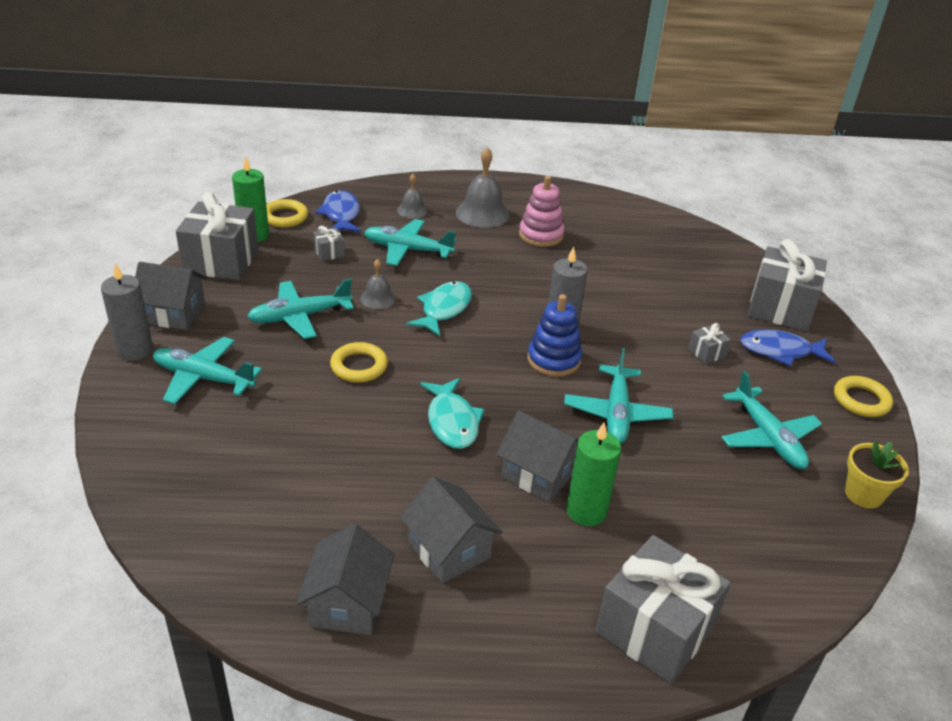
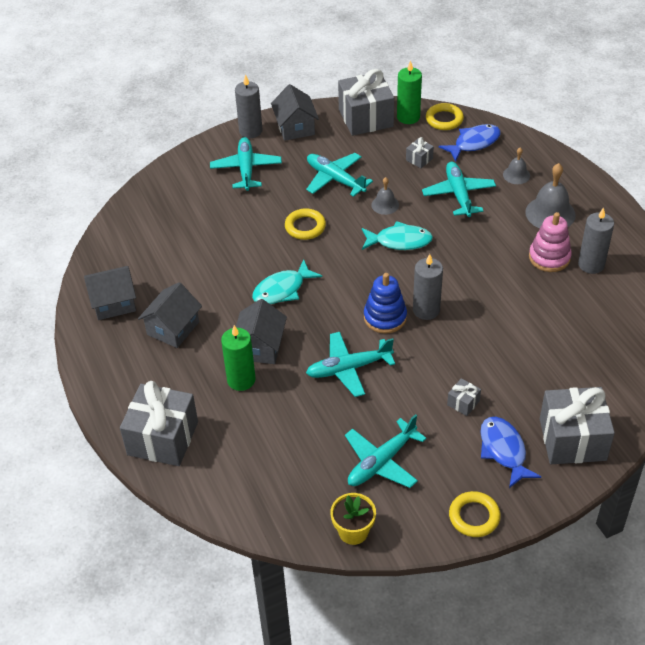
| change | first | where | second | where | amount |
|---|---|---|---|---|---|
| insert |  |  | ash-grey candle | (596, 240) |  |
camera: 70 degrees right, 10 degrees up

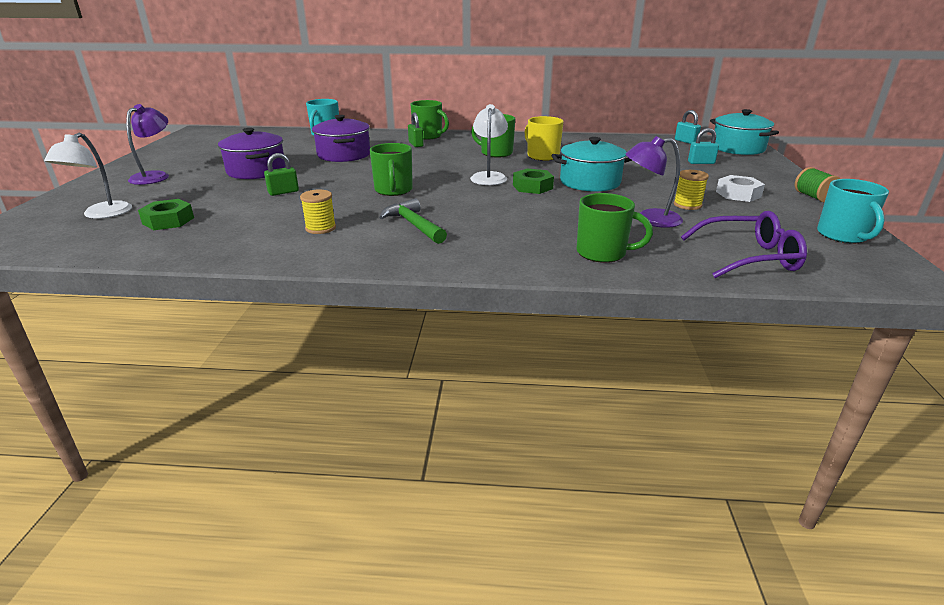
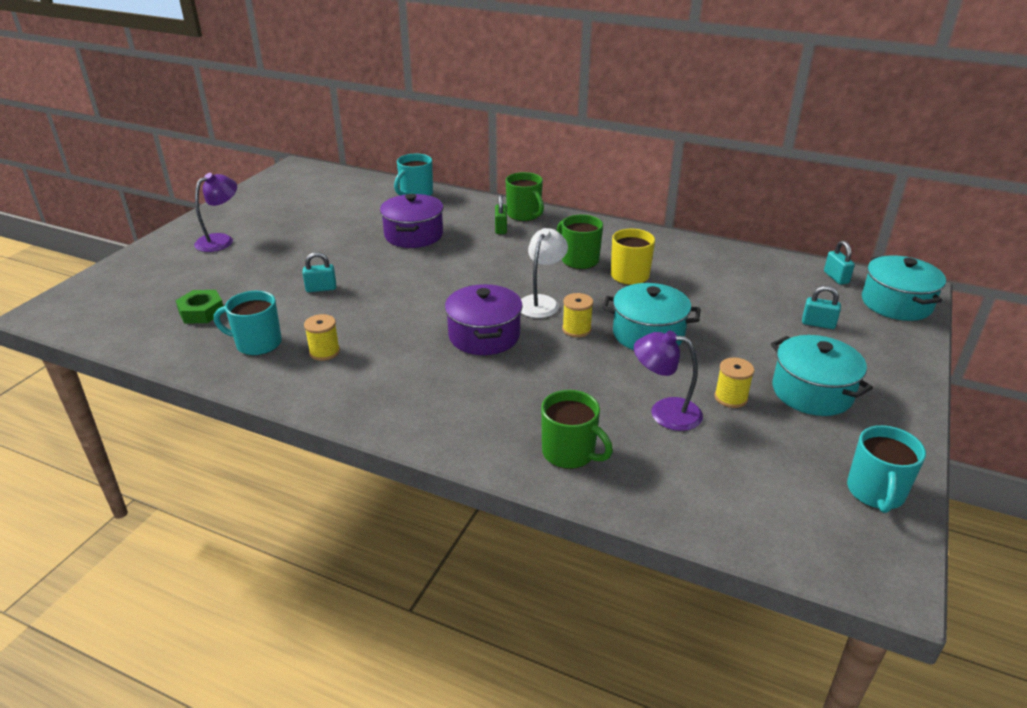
| change | first | where | second | where | amount |
|---|---|---|---|---|---|
| move | purple stockpot | (252, 153) |  | (484, 319) |  |
| delete | snow-white reading lamp | (88, 176) |  |  |  |
| delete | emerald mug | (391, 169) |  |  |  |
| recolor | emerald lock | (281, 174) | turquoise lock | (319, 272) |  |
| delete | emerald bobbin | (817, 184) |  |  |  |
| replace | emerald nut | (533, 181) | golden bobbin | (577, 315) |  |
| replace | snow-white nut | (740, 188) | turquoise stockpot | (822, 375) |  |
| delete | emerald carpenter's hammer | (413, 221) |  |  |  |
| delete | purple glasses | (744, 244) |  |  |  |
| insert |  |  | turquoise mug | (248, 323) |  |
camera: 20 degrees right, 5 degrees up

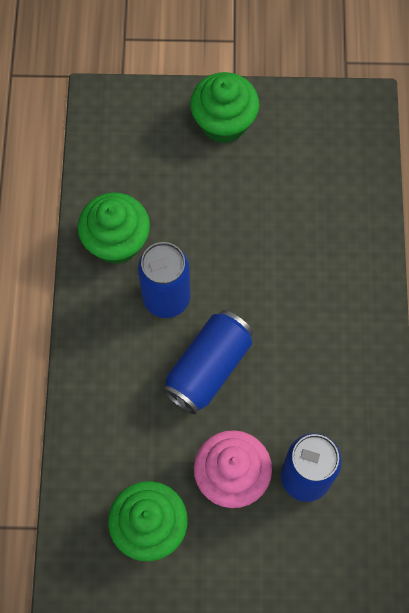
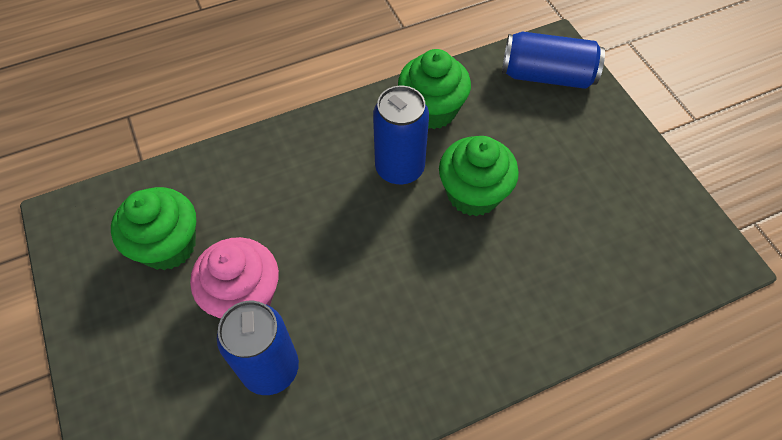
| change | first | where | second | where | amount |
|---|---|---|---|---|---|
| move | emerald cupcake | (224, 107) |  | (479, 176) |  |
| move | cobalt soda can | (207, 362) |  | (553, 60) |  |
camera: 65 degrees right, 10 degrees down

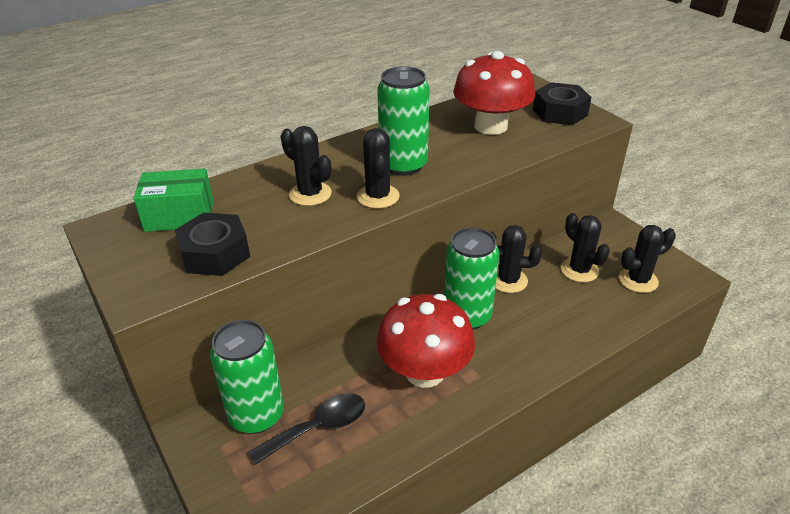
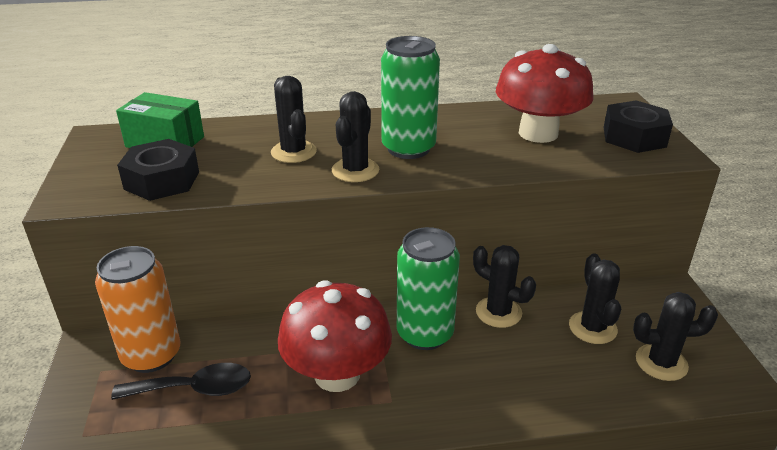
| change | first | where | second | where | amount |
|---|---|---|---|---|---|
| recolor | emerald soda can | (247, 377) | orange soda can | (137, 309) |  |
camera: 25 degrees right, 5 degrees down

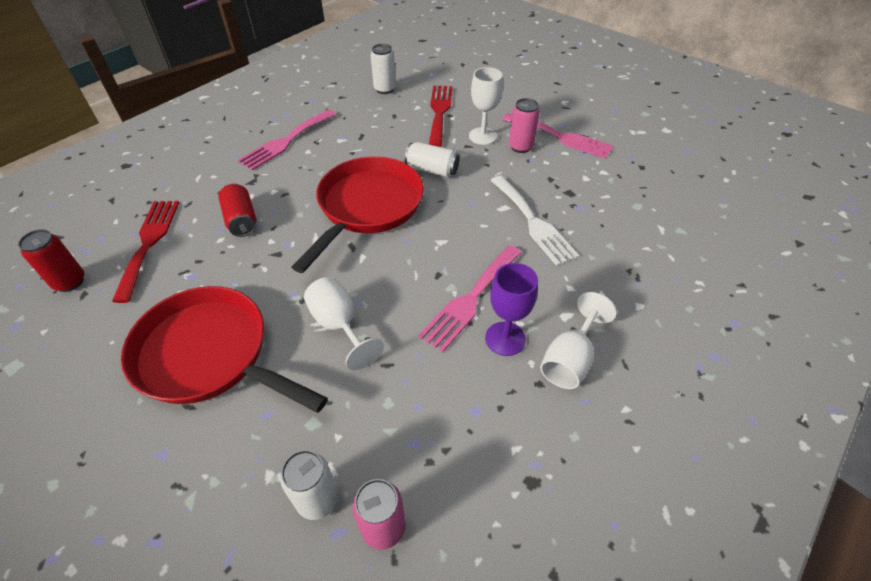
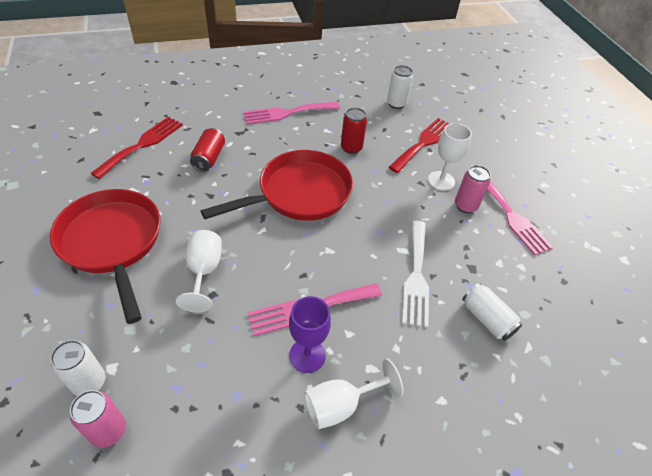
| change | first | where | second | where | amount |
|---|---|---|---|---|---|
| move | snow-white soda can | (432, 159) |  | (492, 312) |  |
| move | red soda can | (51, 260) |  | (354, 131) |  |
camera: 30 degrees right, 0 degrees up

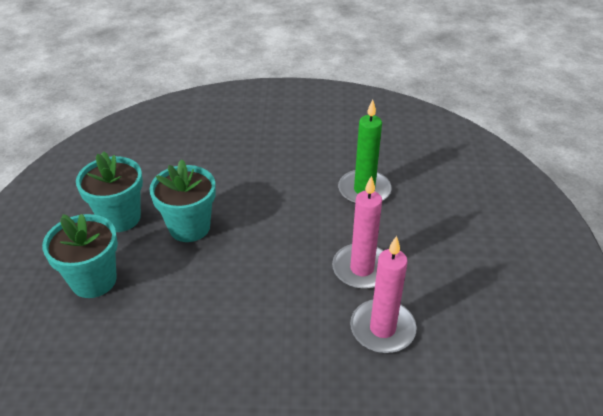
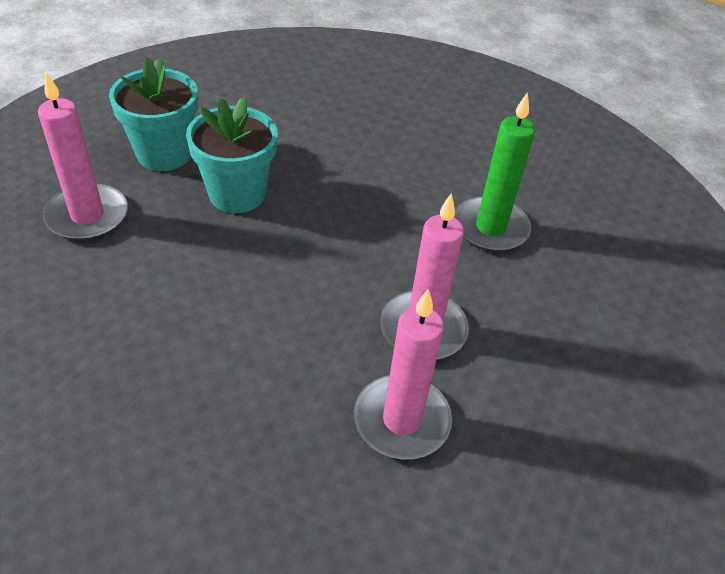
| change | first | where | second | where | amount |
|---|---|---|---|---|---|
| replace | turquoise potted plant | (80, 256) | rosy candle | (83, 157) |  |
camera: 20 degrees right, 5 degrees up

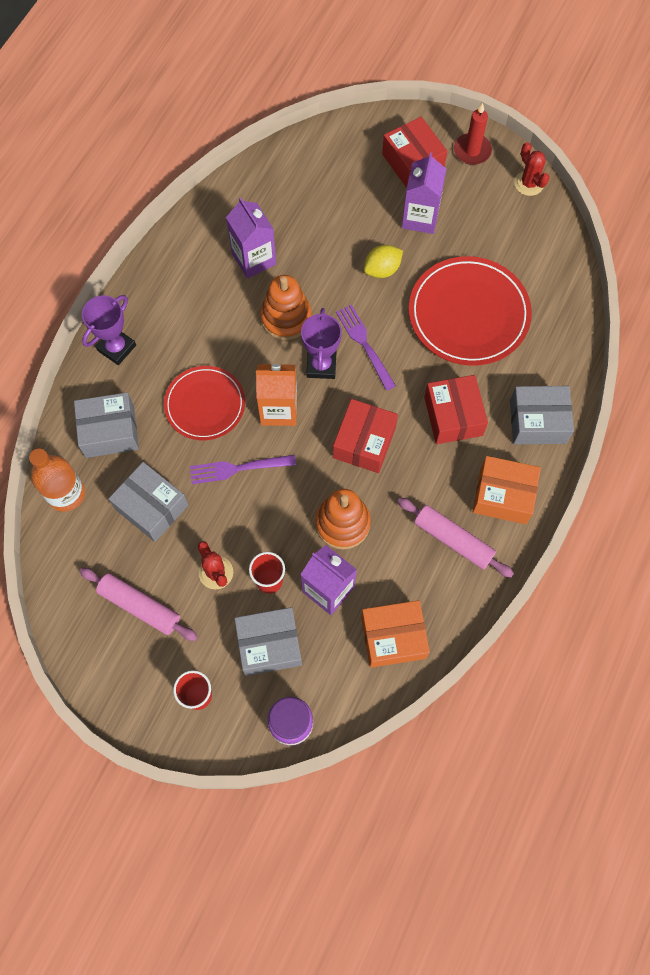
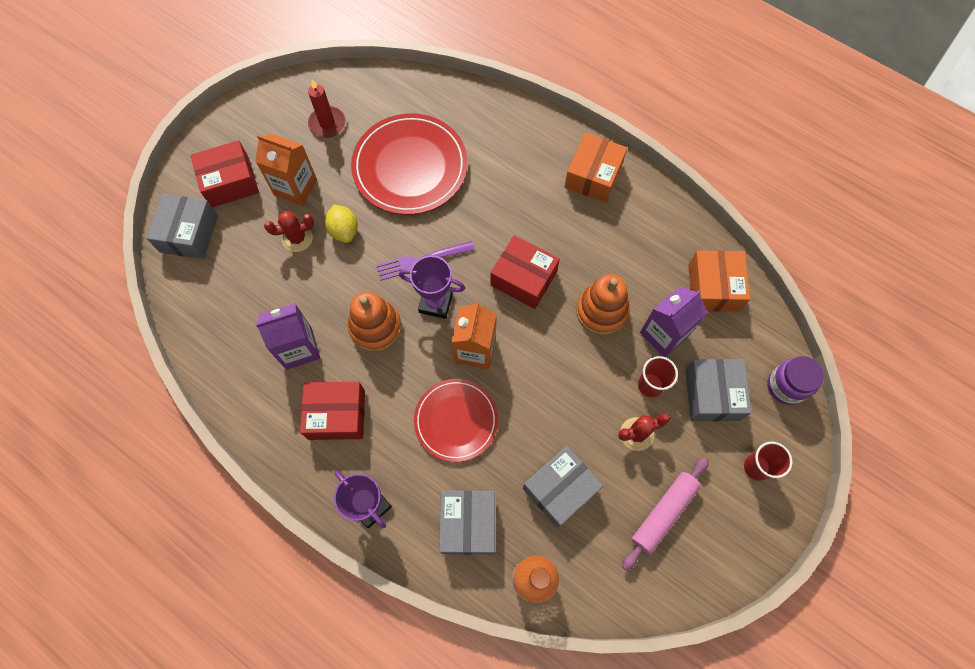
| change | first | where | second | where | amount |
|---|---|---|---|---|---|
| move | red candle | (473, 134) |  | (327, 108) |  |
| move | red saguaro cactus | (532, 169) |  | (289, 231) |  |
| recolor | purple juice carton | (424, 193) | orange juice carton | (286, 170) |  |
| move | red box | (456, 409) |  | (332, 411) |  |
| move | ash-grey box | (542, 415) |  | (182, 226) |  |
| delete | purple dinner fork | (243, 469) |  |  |  |
| delete | rosy rolling pin | (455, 538) |  |  |  |
camera: 80 degrees left, 0 degrees up

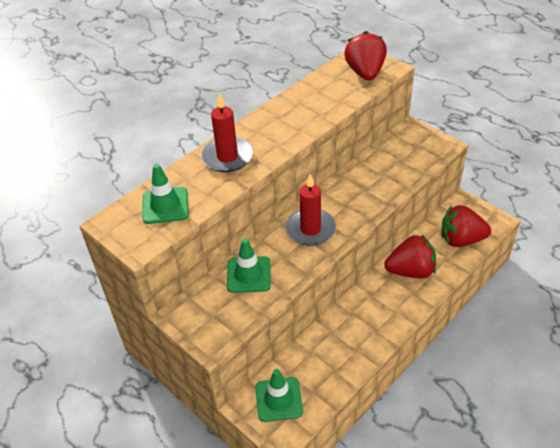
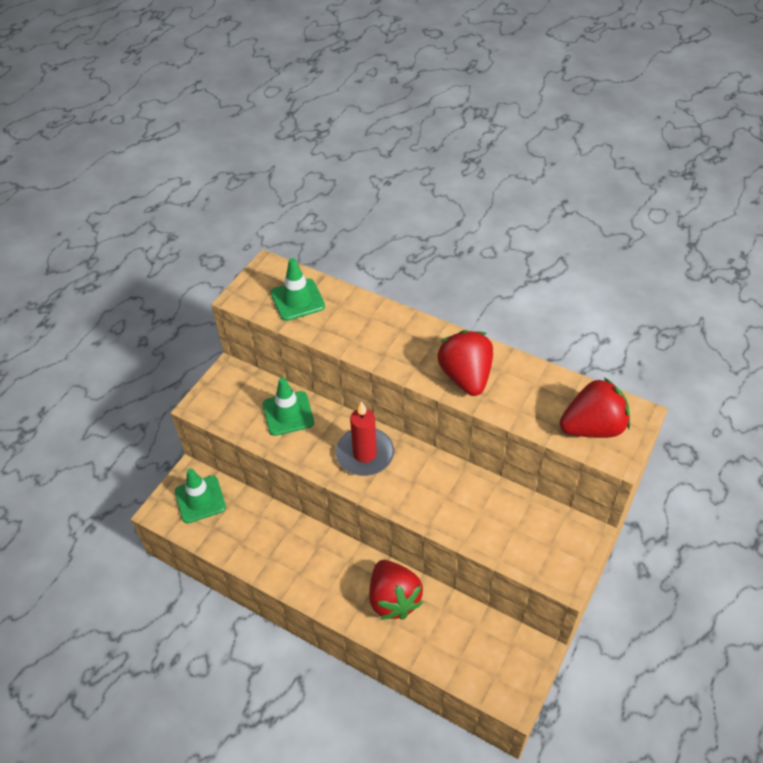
| change | first | where | second | where | amount |
|---|---|---|---|---|---|
| delete | red candle | (227, 132) |  |  |  |
| move | red berry | (466, 226) |  | (465, 363) |  |
camera: 75 degrees right, 5 degrees up

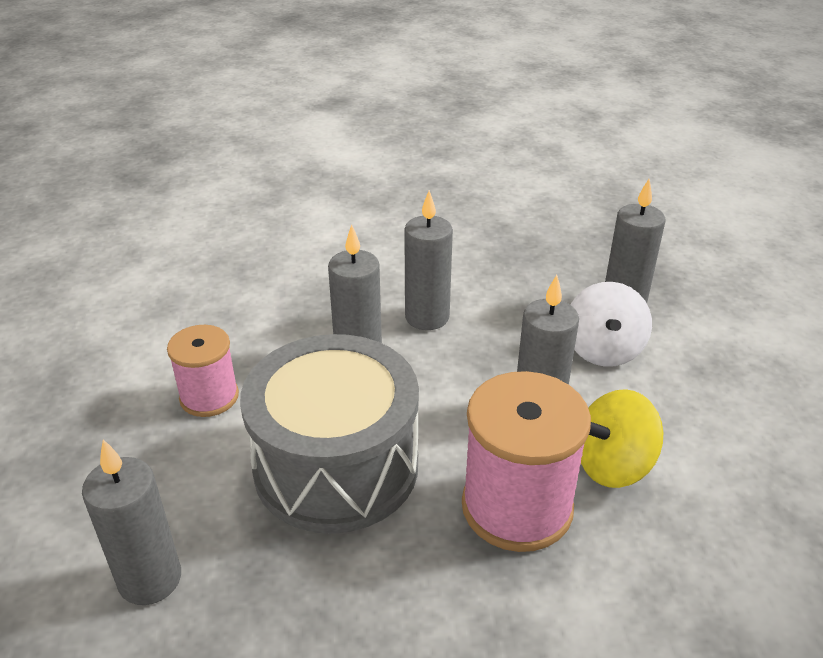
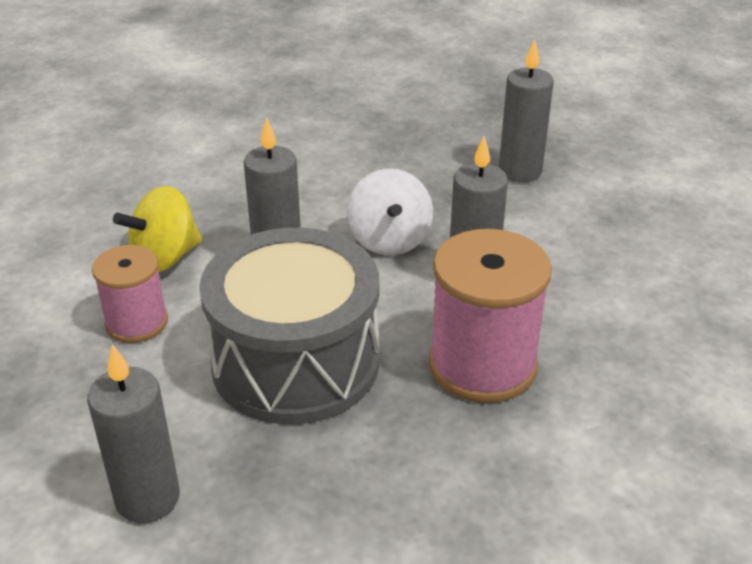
| change | first | where | second | where | amount |
|---|---|---|---|---|---|
| delete | ash-grey candle | (428, 260) |  |  |  |
| move | snow-white toy top | (611, 324) |  | (390, 212) |  |
| move | golden toy top | (622, 438) |  | (157, 229) |  |
camera: 15 degrees left, 0 degrees up

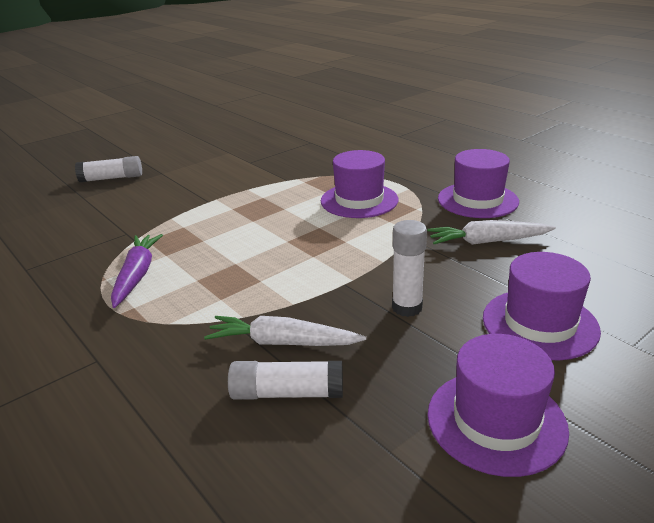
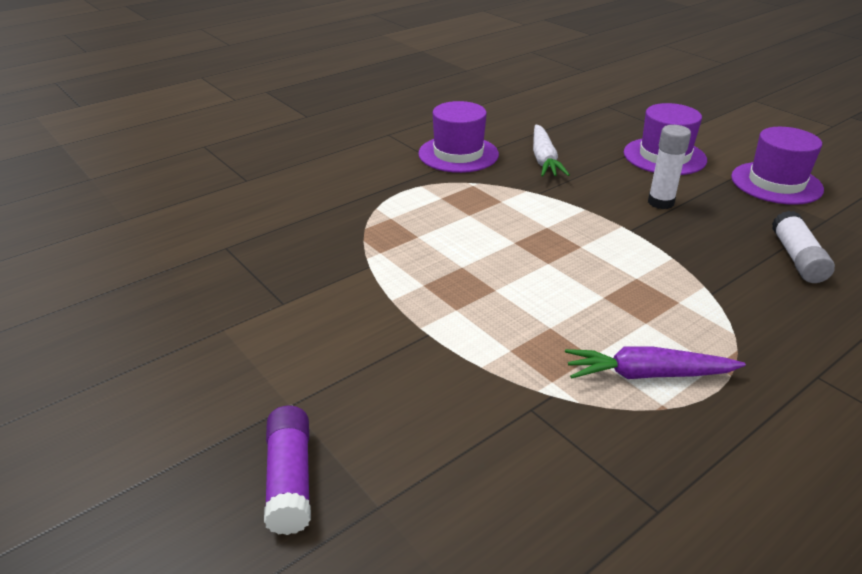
| change | first | where | second | where | amount |
|---|---|---|---|---|---|
| delete | purple tall hat | (359, 184) |  |  |  |
| recolor | snow-white stick of glue | (108, 169) | purple stick of glue | (287, 470) |  |
| delete | snow-white root vegetable | (285, 331) |  |  |  |
camera: 90 degrees left, 5 degrees up

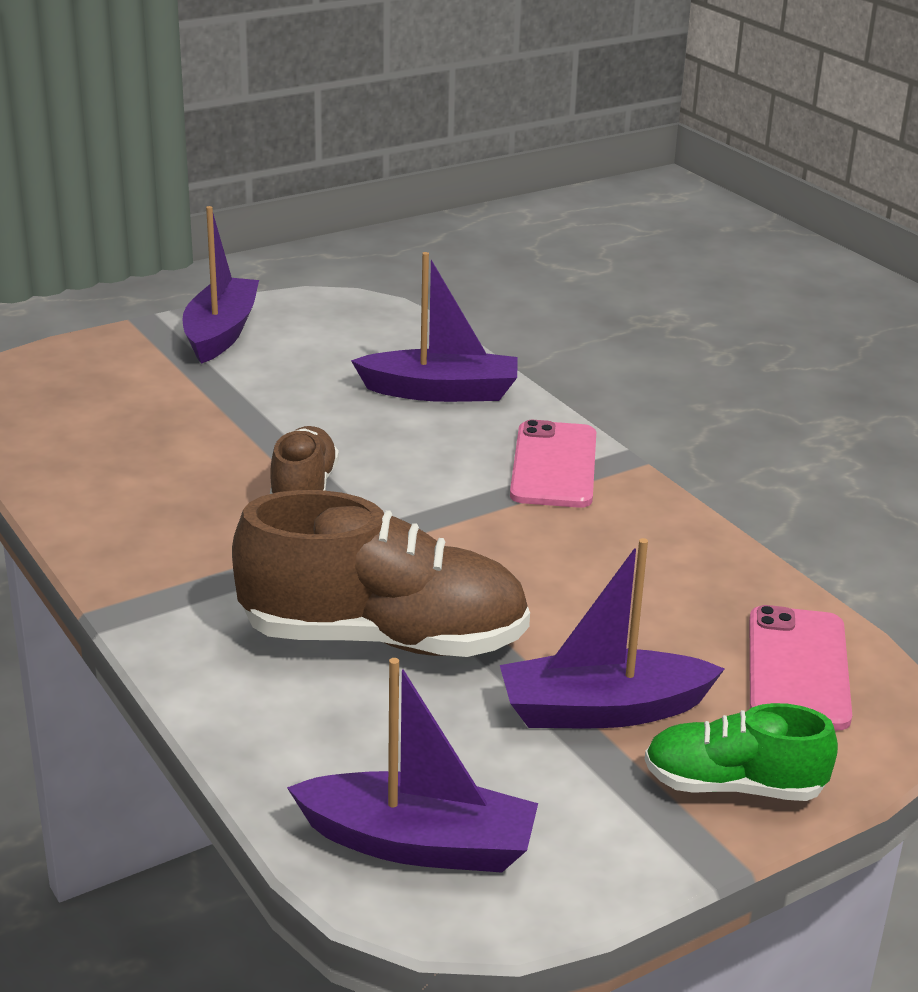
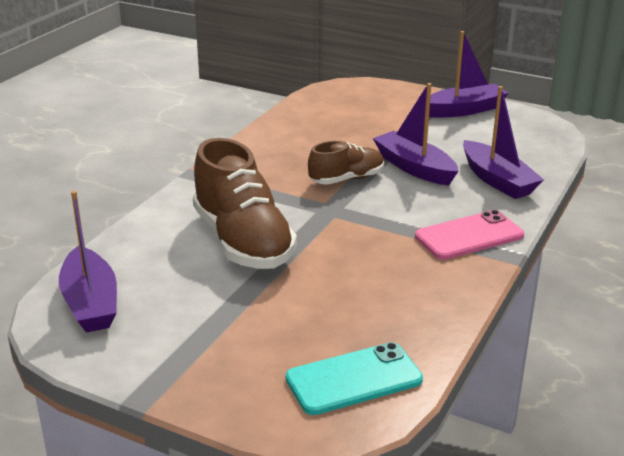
| change | first | where | second | where | amount |
|---|---|---|---|---|---|
| move | purple boat | (612, 633) |  | (416, 134) |  |
| recolor | rosy phone | (800, 667) | turquoise phone | (354, 378) |  |
| delete | emerald shoe | (741, 752) |  |  |  |
camera: 60 degrees right, 0 degrees up

